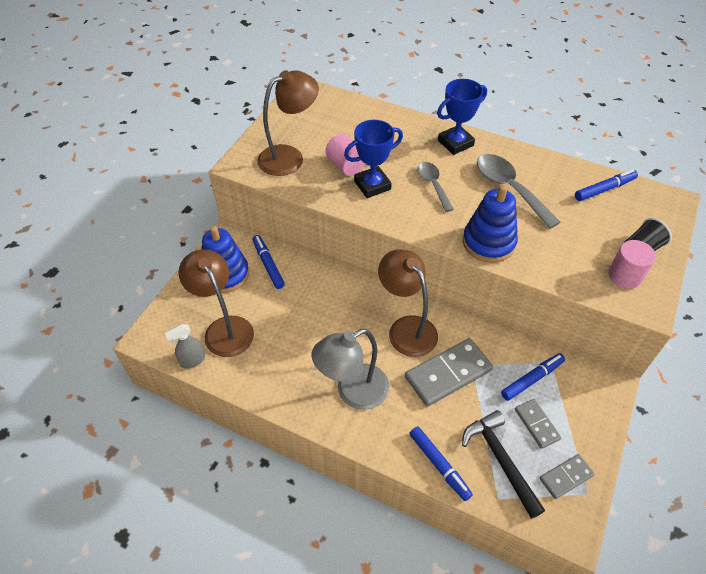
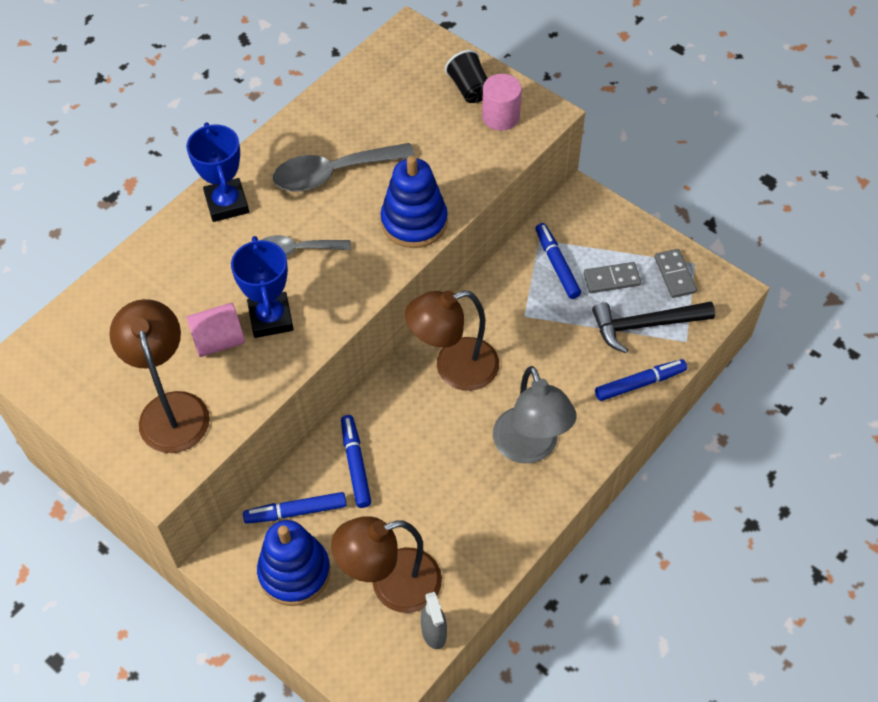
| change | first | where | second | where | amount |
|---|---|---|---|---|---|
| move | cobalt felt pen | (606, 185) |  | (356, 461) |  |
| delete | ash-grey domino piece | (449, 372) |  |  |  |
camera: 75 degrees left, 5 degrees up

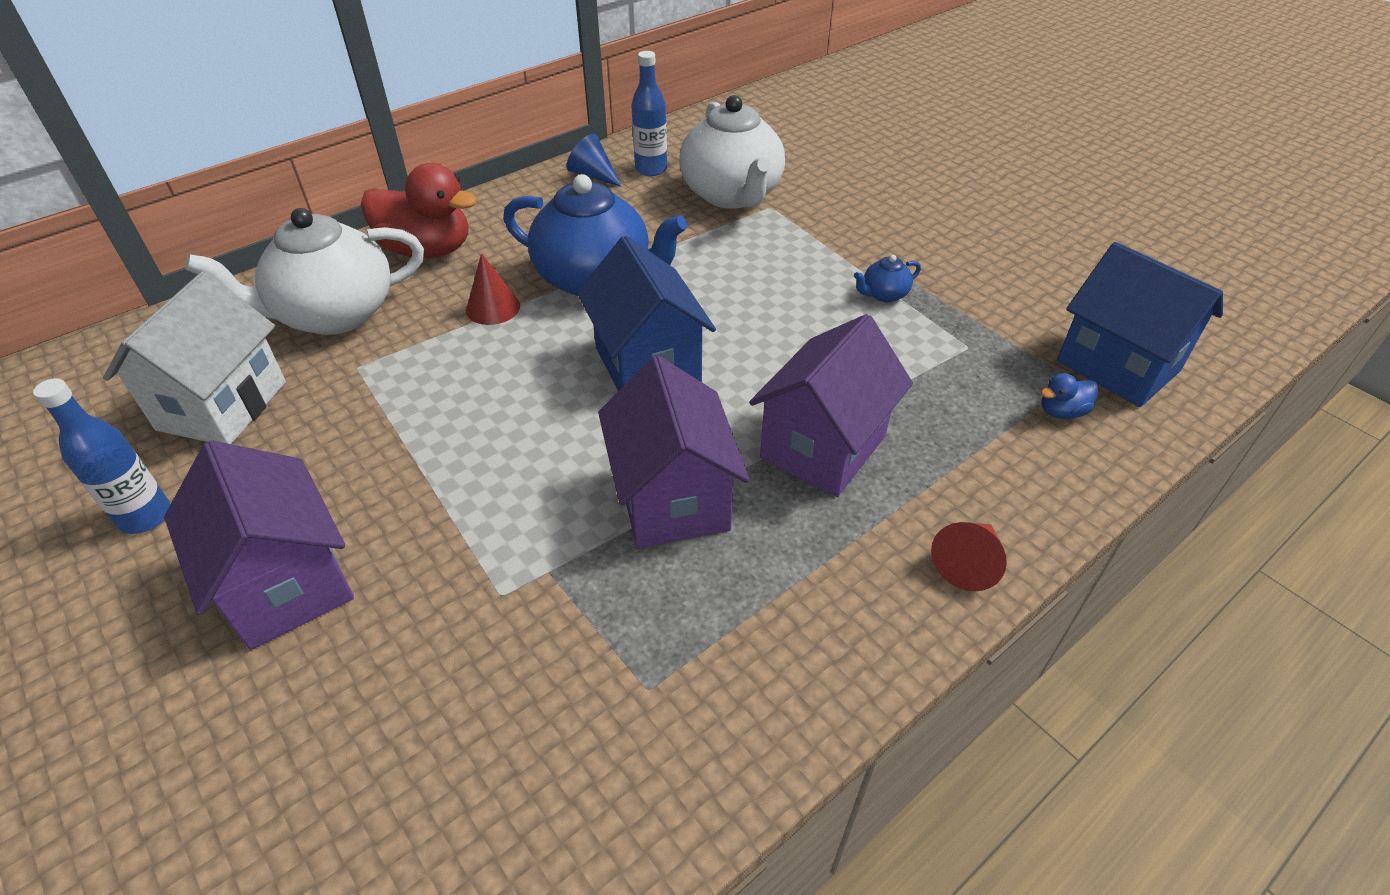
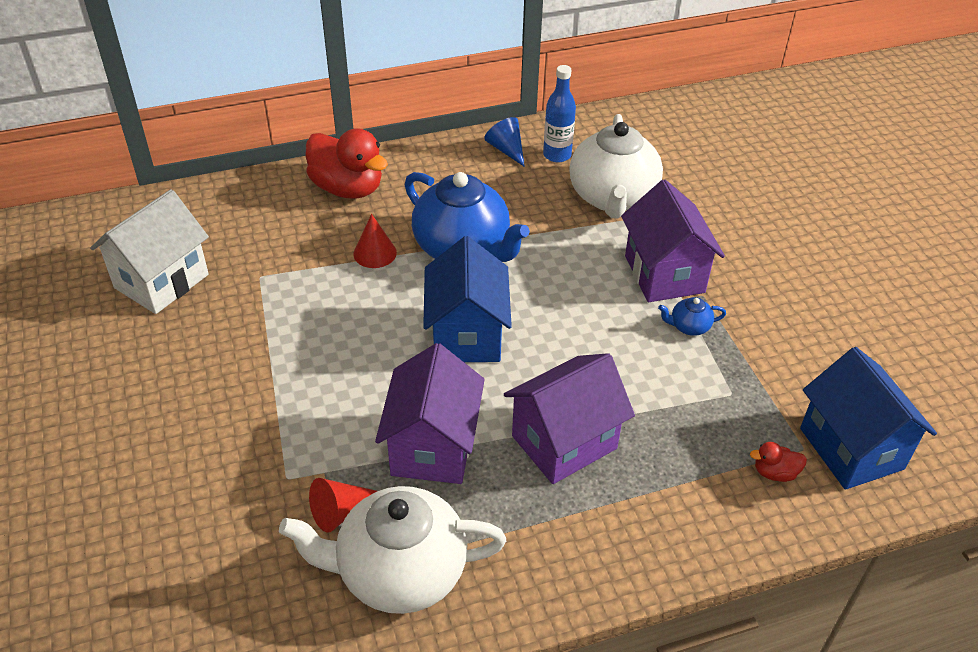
| change | first | where | second | where | amount |
|---|---|---|---|---|---|
| move | snow-white tea pot | (304, 271) |  | (392, 550) |  |
| recolor | cobalt toy duck | (1070, 396) | red toy duck | (778, 462) |  |
| delete | cobalt bottle | (101, 456) |  |  |  |
| move | purple house | (259, 545) |  | (673, 241) |  |
| move | red solid cone | (969, 556) |  | (343, 505) |  |
camera: 20 degrees right, 0 degrees up

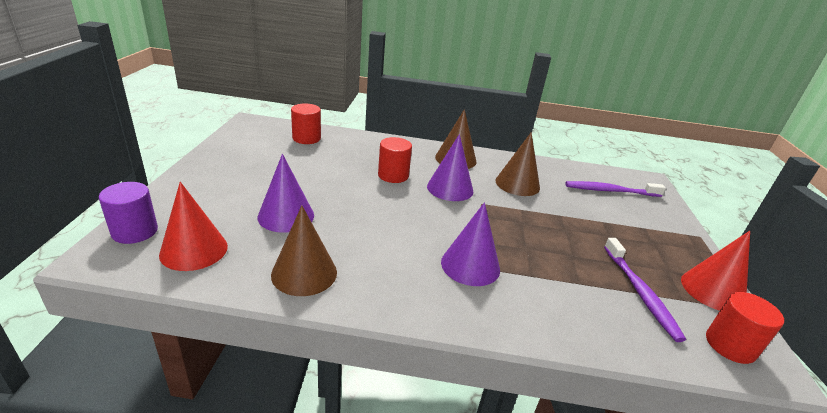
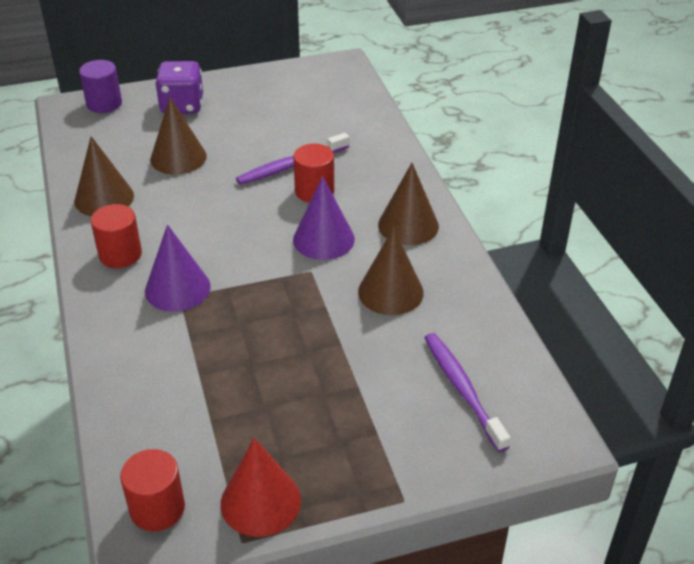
| change | first | where | second | where | amount |
|---|---|---|---|---|---|
| move | red cylinder shape | (306, 123) |  | (116, 236) |  |
| recolor | purple solid cone | (285, 193) | dark brown solid cone | (178, 136) |  |
| delete | red solid cone | (193, 226) |  |  |  |
| move | purple toothbrush | (645, 290) |  | (292, 159) |  |
| insert |  |  | purple dice | (179, 87) |  |
camera: 70 degrees right, 10 degrees up

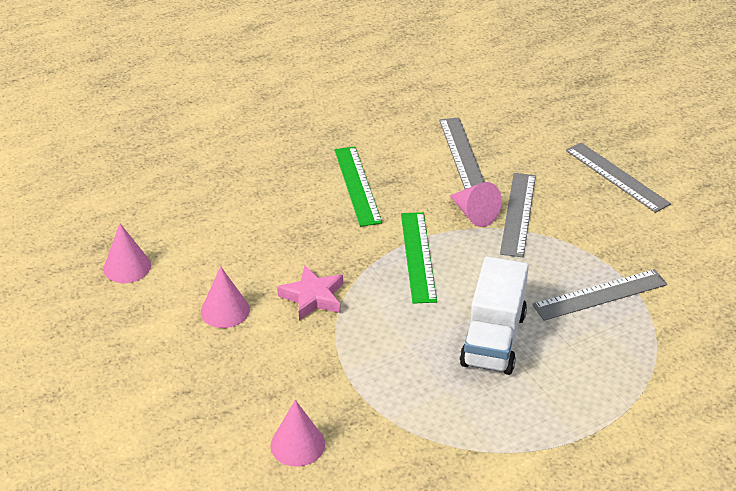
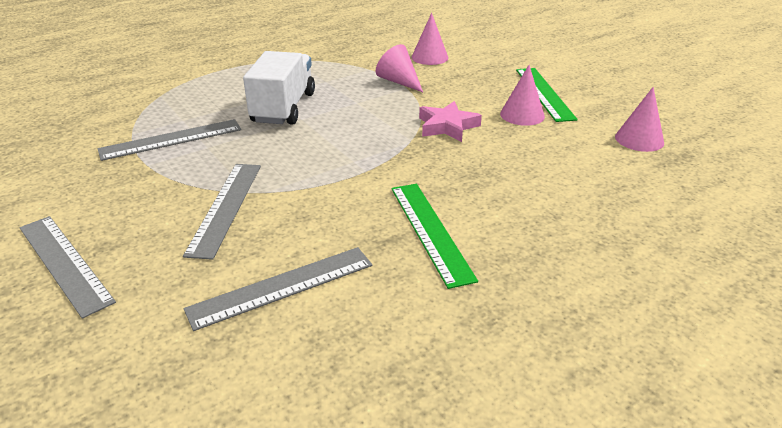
| change | first | where | second | where | amount |
|---|---|---|---|---|---|
| rotate | ash-grey ruler | (462, 153) |  | (278, 289) | 75 degrees clockwise |
| move | rosy solid cone | (476, 204) |  | (399, 68) |  |
| move | emerald ruler | (419, 258) |  | (547, 95) |  |
camera: 175 degrees right, 5 degrees down

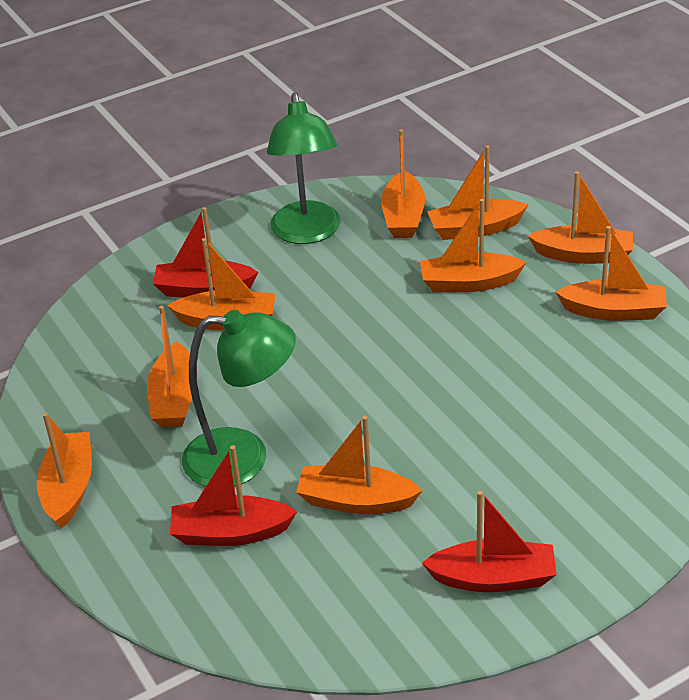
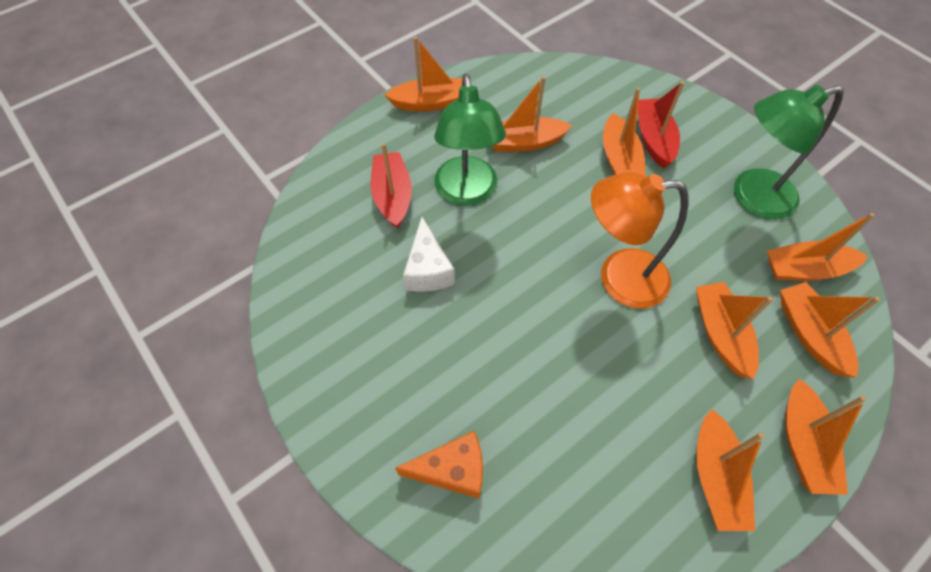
| change | first | where | second | where | amount |
|---|---|---|---|---|---|
| replace | orange boat | (359, 465) | snow-white cheese | (429, 254) |  |
| delete | red boat | (489, 541) |  |  |  |
| insert |  |  | orange reading lamp | (639, 240) |  |
| insert |  |  | orange cheese | (439, 465) |  |
camera: 80 degrees right, 20 degrees up

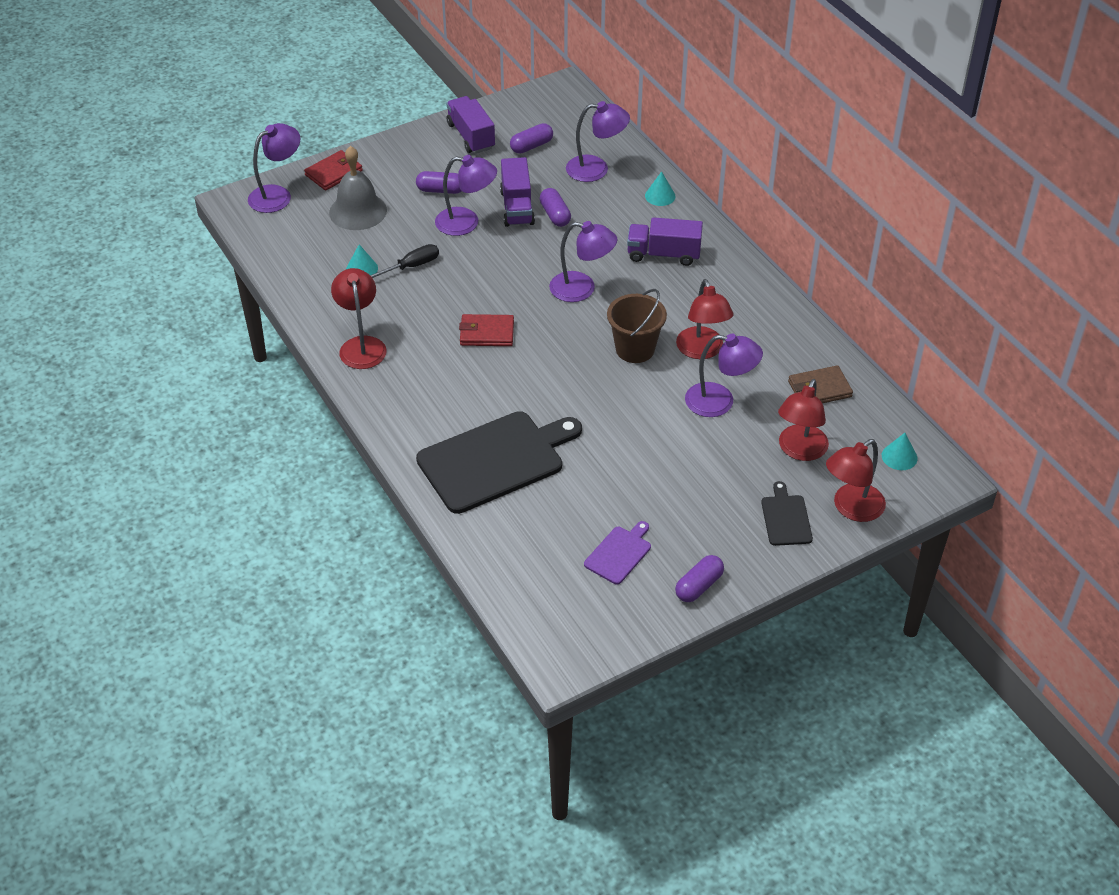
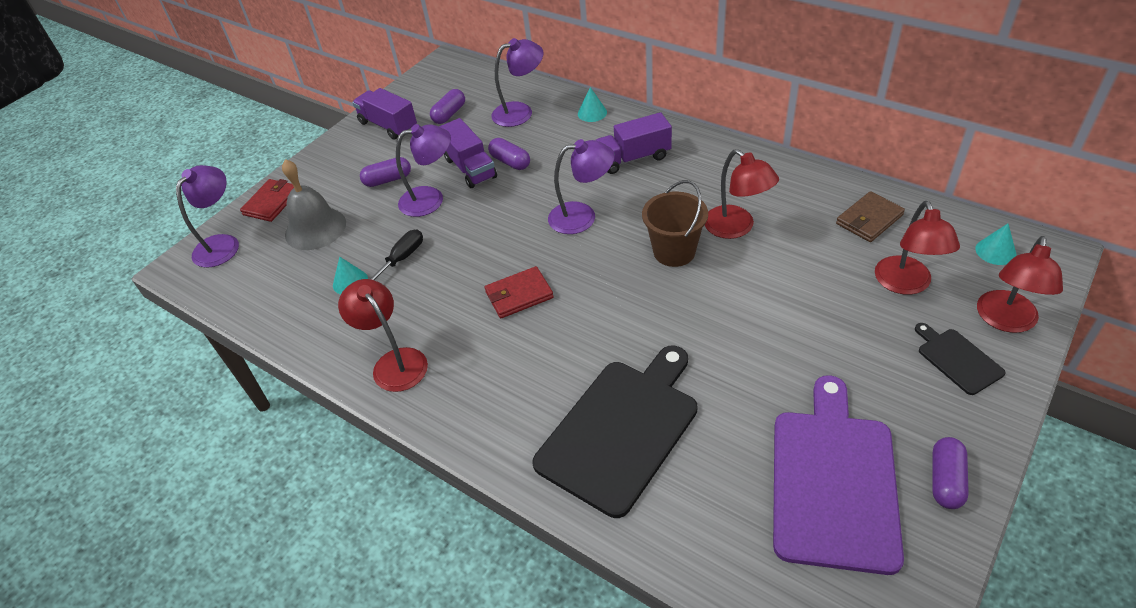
| change | first | where | second | where | amount |
|---|---|---|---|---|---|
| delete | purple reading lamp | (724, 375) |  |  |  |
| resize | purple chopping board | (617, 552) |  | (838, 475) | x2.14 |
camera: 20 degrees left, 0 degrees up

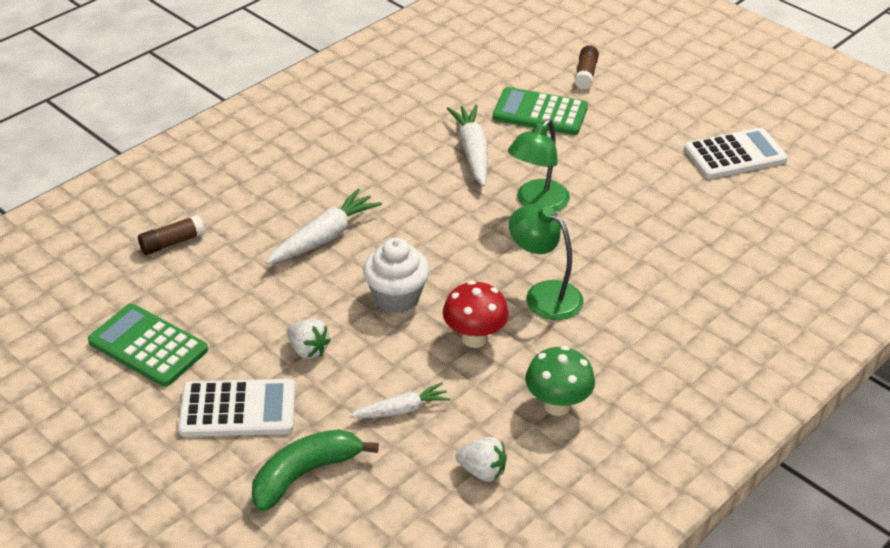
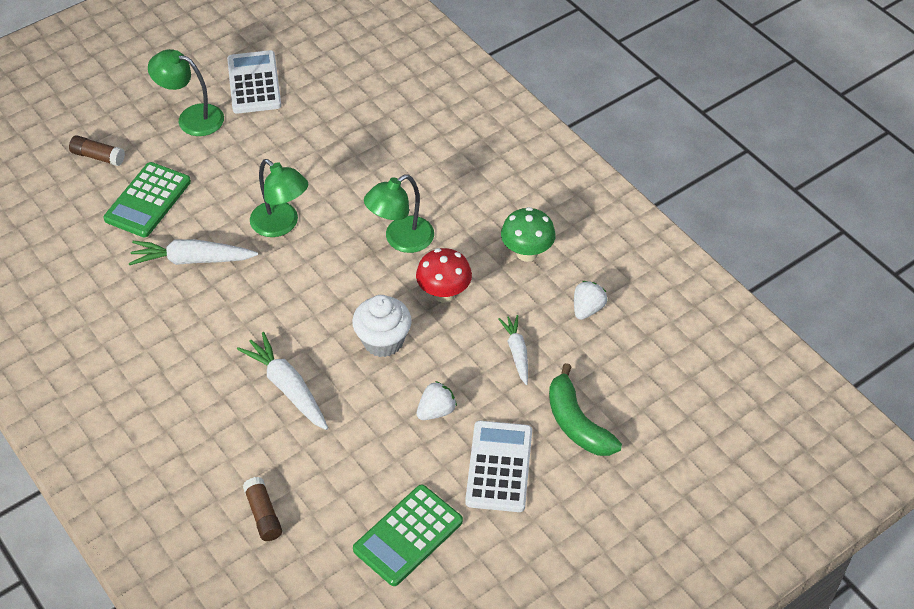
| change | first | where | second | where | amount |
|---|---|---|---|---|---|
| insert |  |  | emerald reading lamp | (186, 92) |  |
camera: 80 degrees left, 10 degrees up

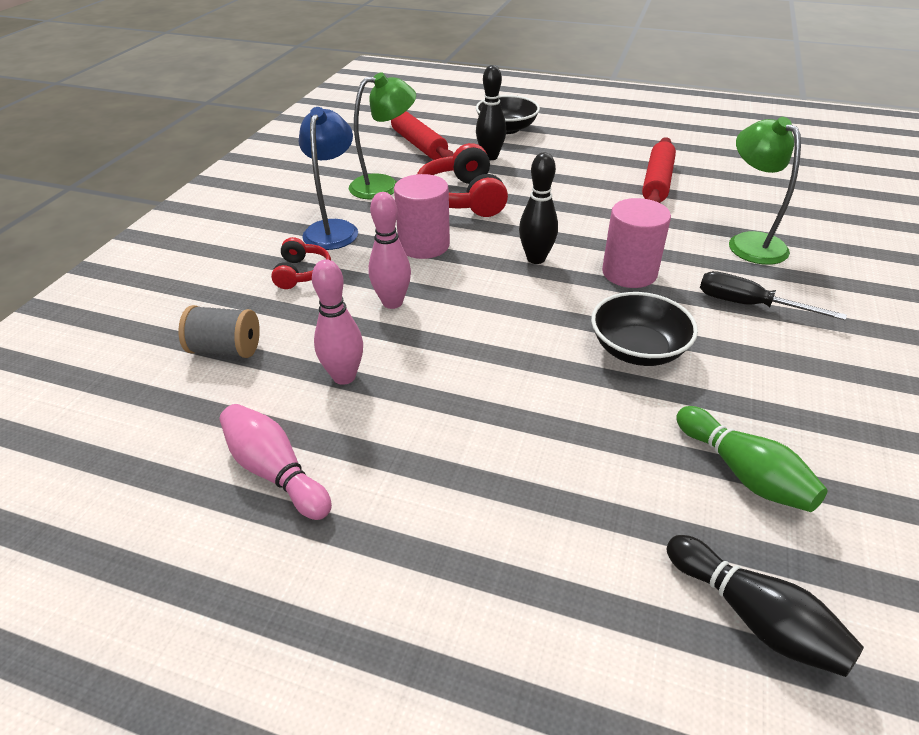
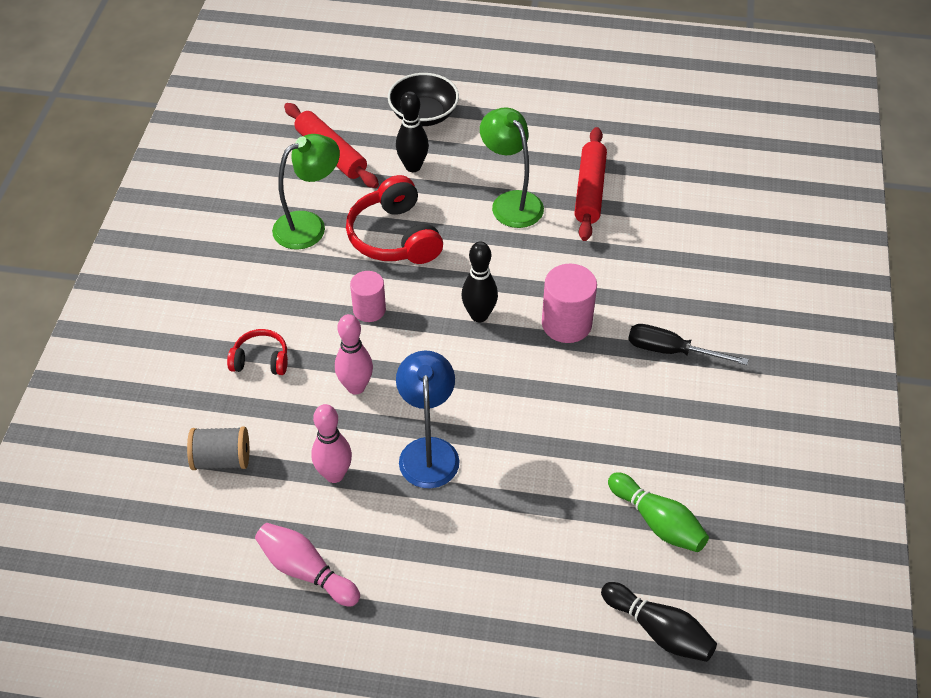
| change | first | where | second | where | amount |
|---|---|---|---|---|---|
| move | cobalt reading lamp | (328, 178) |  | (428, 419) |  |
| move | emerald reading lamp | (765, 191) |  | (512, 167) |  |
| resize | rosy cylinder shape | (422, 216) |  | (368, 296) | x0.66 |
| rotate | red headphones | (301, 263) |  | (257, 352) | 75 degrees counterclockwise |
| delete | jet-black bowl | (644, 329) |  |  |  |
camera: 10 degrees left, 10 degrees up

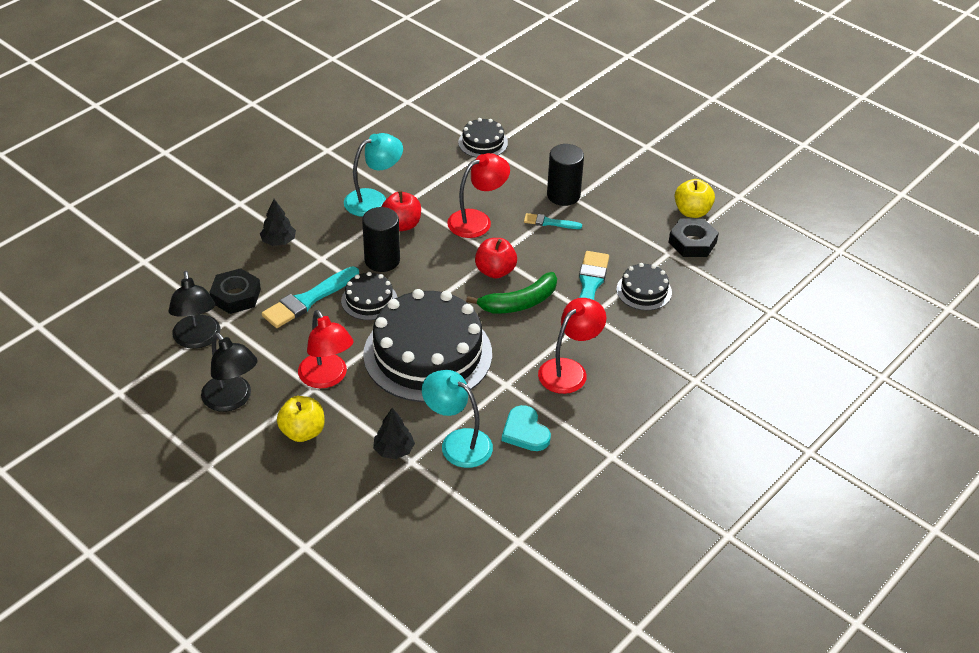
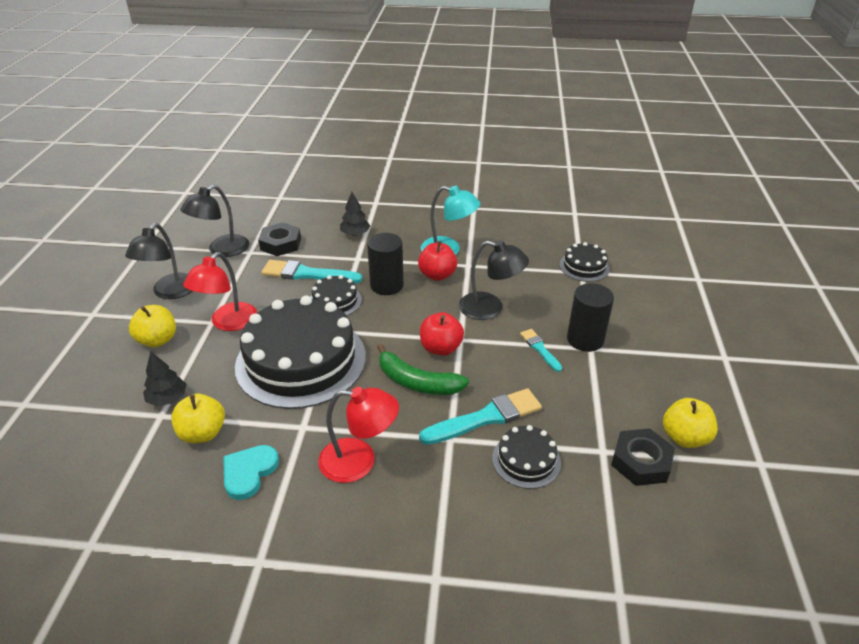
| change | first | where | second | where | amount |
|---|---|---|---|---|---|
| recolor | red reading lamp | (478, 195) | jet-black reading lamp | (494, 280) |  |
| replace | turquoise reading lamp | (457, 419) | golden apple | (198, 418) |  |
camera: 55 degrees right, 5 degrees down

